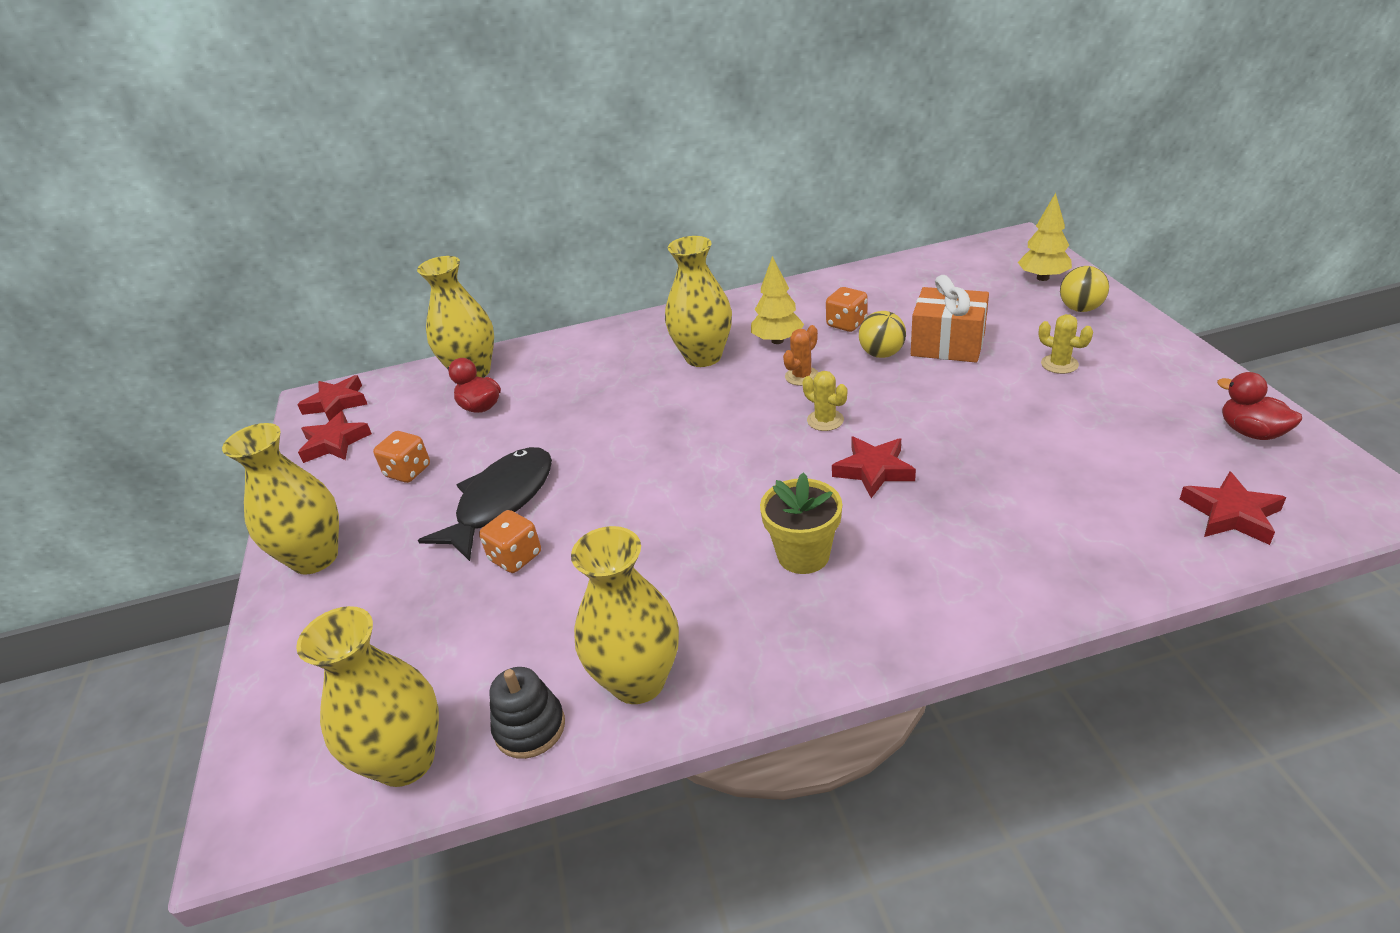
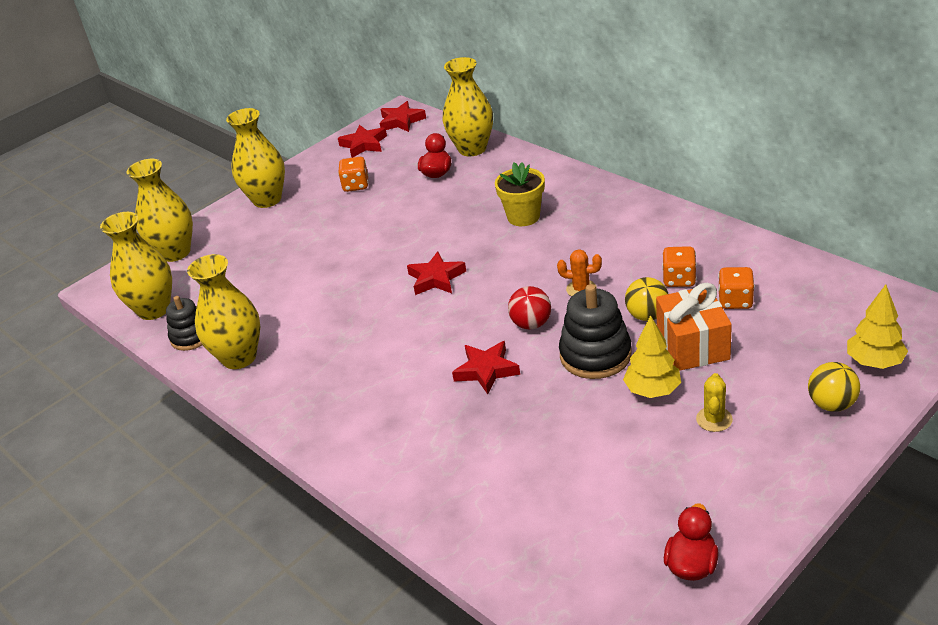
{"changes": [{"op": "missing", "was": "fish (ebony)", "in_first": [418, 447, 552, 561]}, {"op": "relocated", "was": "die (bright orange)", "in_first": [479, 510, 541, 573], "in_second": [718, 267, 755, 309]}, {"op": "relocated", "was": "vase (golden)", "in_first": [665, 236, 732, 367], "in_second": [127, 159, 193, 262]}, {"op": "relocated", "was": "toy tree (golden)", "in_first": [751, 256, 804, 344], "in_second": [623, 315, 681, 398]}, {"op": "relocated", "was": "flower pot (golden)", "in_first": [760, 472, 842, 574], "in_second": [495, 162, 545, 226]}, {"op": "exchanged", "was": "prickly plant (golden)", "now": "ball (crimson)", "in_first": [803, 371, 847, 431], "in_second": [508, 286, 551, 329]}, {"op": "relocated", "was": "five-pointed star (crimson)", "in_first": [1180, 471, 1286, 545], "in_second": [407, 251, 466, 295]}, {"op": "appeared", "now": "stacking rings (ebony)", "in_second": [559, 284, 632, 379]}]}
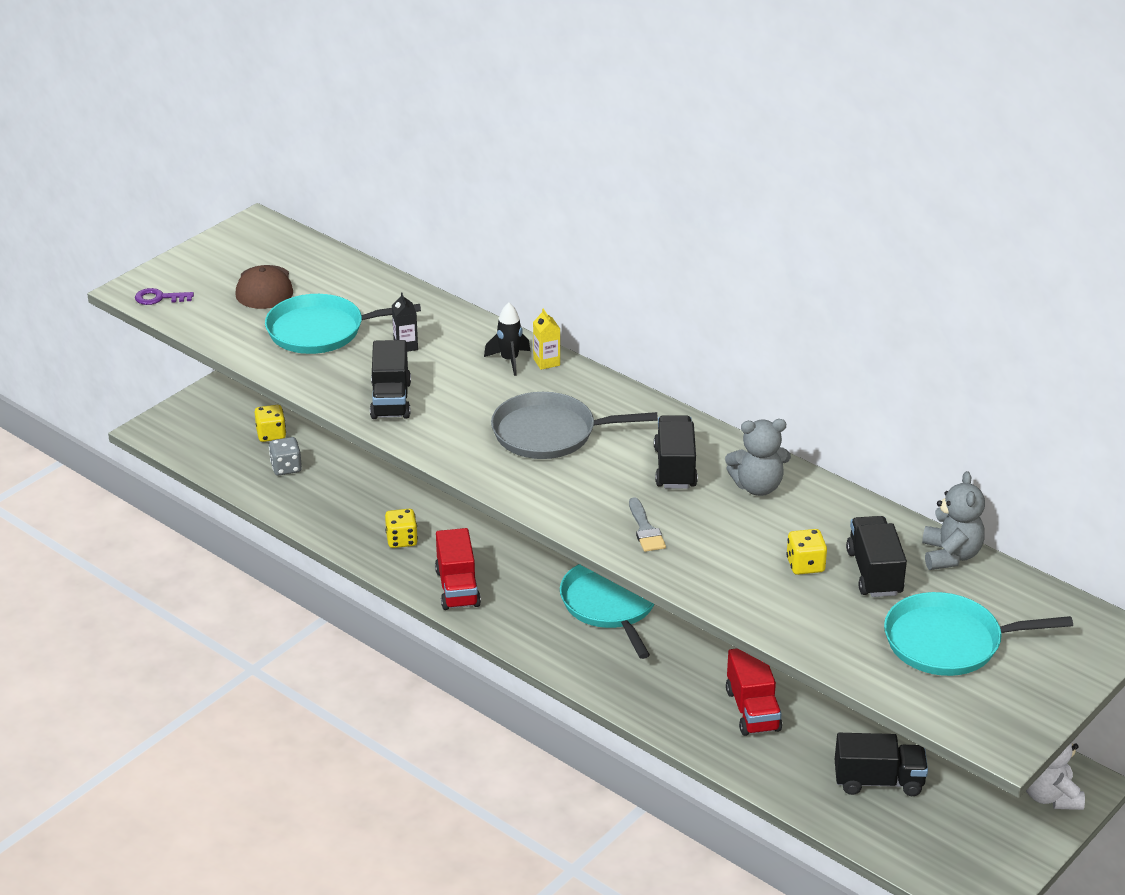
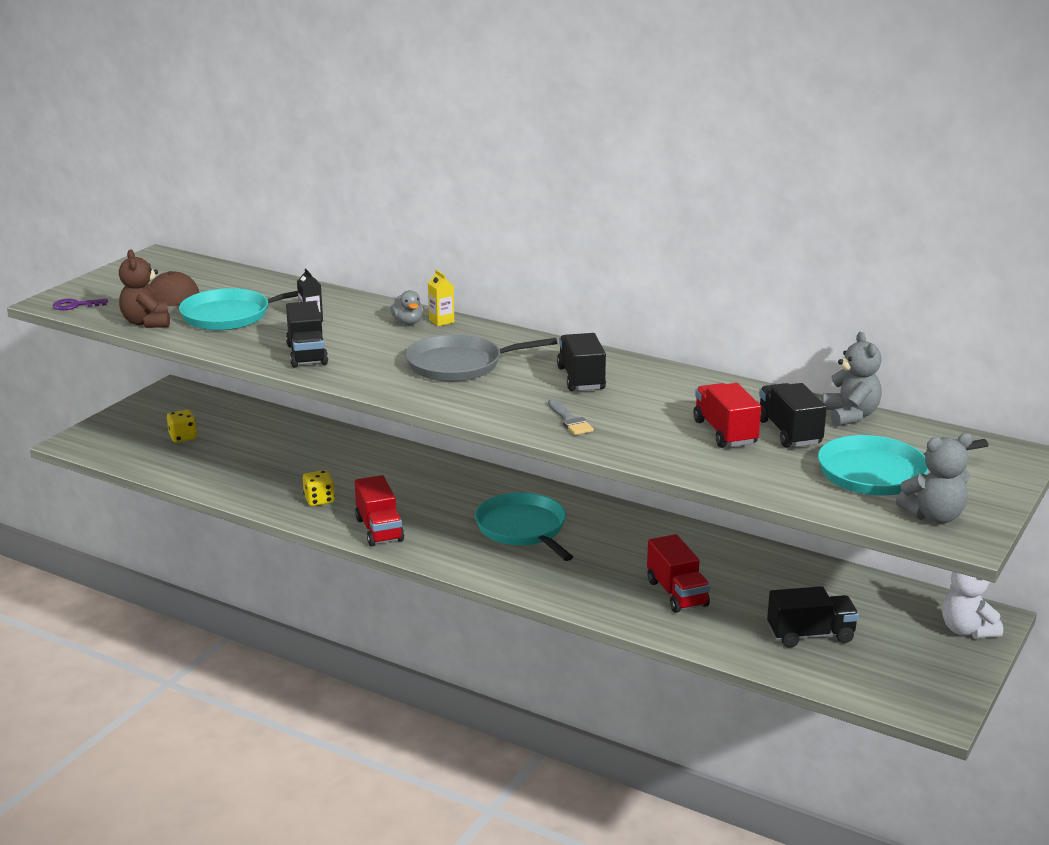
{"changes": [{"op": "missing", "was": "die (ash-grey)", "in_first": [269, 437, 302, 475]}, {"op": "exchanged", "was": "spaceship (ebony)", "now": "duck (ash-grey)", "in_first": [484, 302, 530, 376], "in_second": [390, 290, 423, 325]}, {"op": "relocated", "was": "teddy (ash-grey)", "in_first": [725, 419, 791, 496], "in_second": [896, 433, 973, 523]}, {"op": "exchanged", "was": "die (golden)", "now": "lorry (crimson)", "in_first": [786, 529, 827, 575], "in_second": [693, 383, 761, 448]}, {"op": "appeared", "now": "teddy (russet)", "in_second": [119, 250, 170, 328]}]}
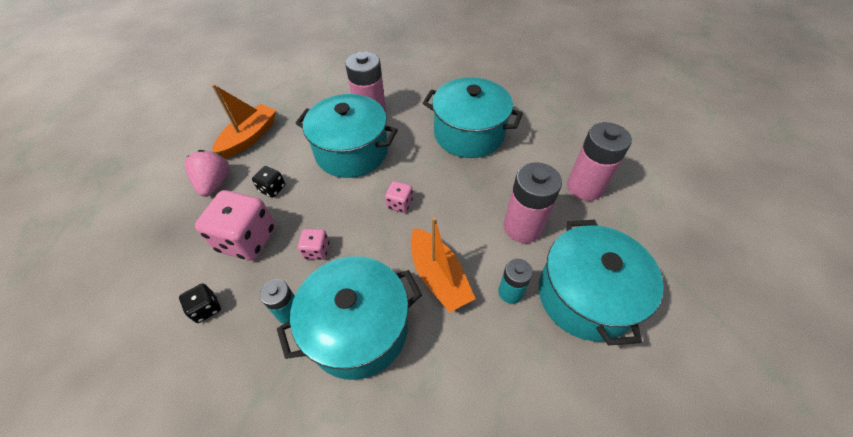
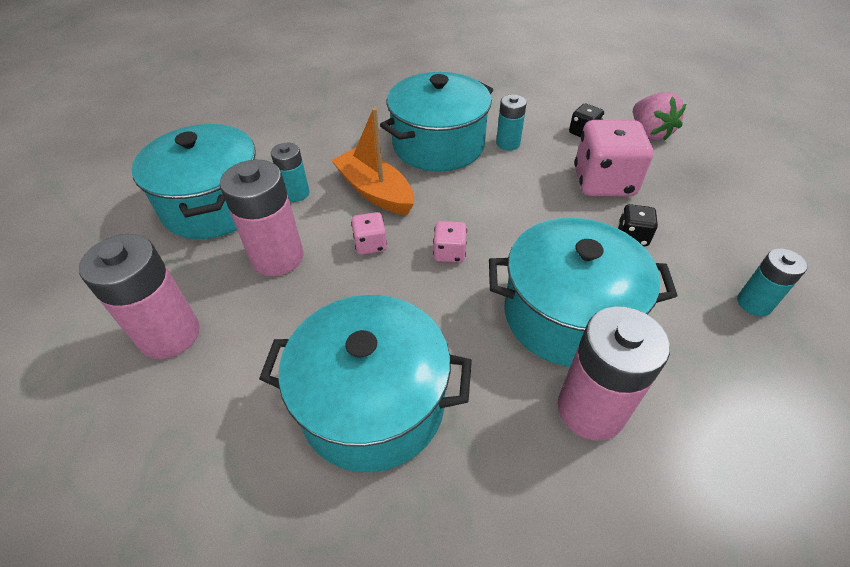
{"changes": [{"op": "relocated", "was": "strawberry (pink)", "in_first": [185, 150, 229, 197], "in_second": [633, 92, 686, 141]}, {"op": "exchanged", "was": "toy boat (bright orange)", "now": "power cell (teal)", "in_first": [212, 84, 276, 159], "in_second": [737, 248, 808, 316]}, {"op": "relocated", "was": "die (pink)", "in_first": [298, 229, 329, 260], "in_second": [351, 212, 387, 255]}]}
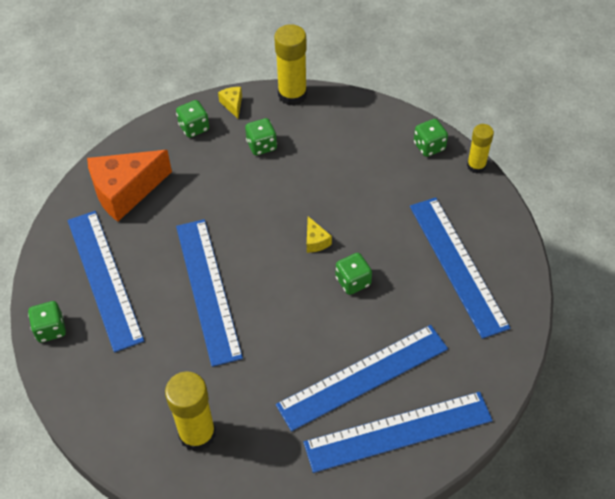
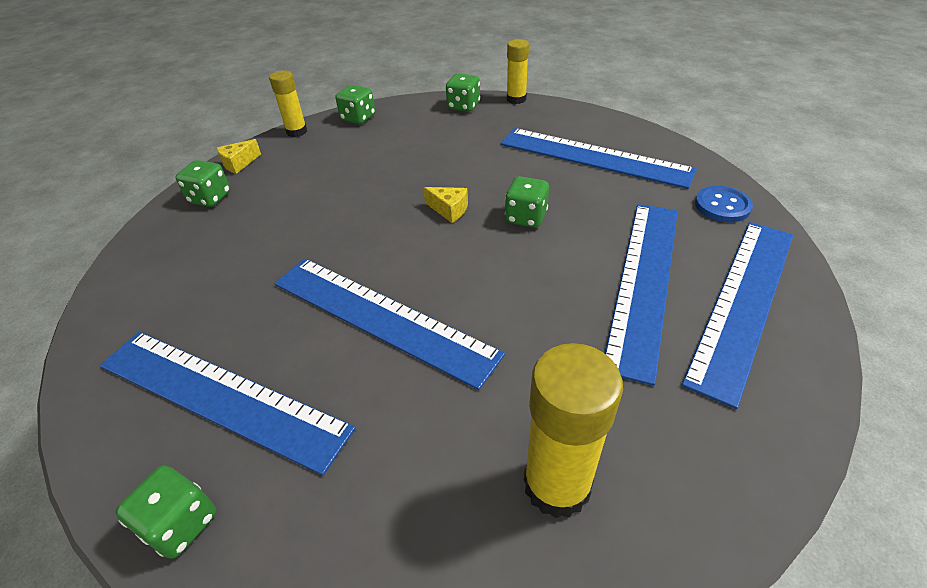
{"changes": [{"op": "missing", "was": "cheese (bright orange)", "in_first": [87, 150, 172, 222]}, {"op": "spun", "was": "cheese (golden)", "in_first": [218, 87, 242, 119], "in_second": [217, 139, 261, 174], "clockwise": -75}, {"op": "relocated", "was": "die (leaf-green)", "in_first": [245, 118, 277, 155], "in_second": [335, 85, 375, 124]}, {"op": "size", "was": "glue stick (golden)", "in_first": [274, 24, 307, 106], "in_second": [269, 70, 307, 137], "ratio": 0.62}, {"op": "appeared", "now": "sewing button (royal blue)", "in_second": [695, 186, 753, 222]}]}
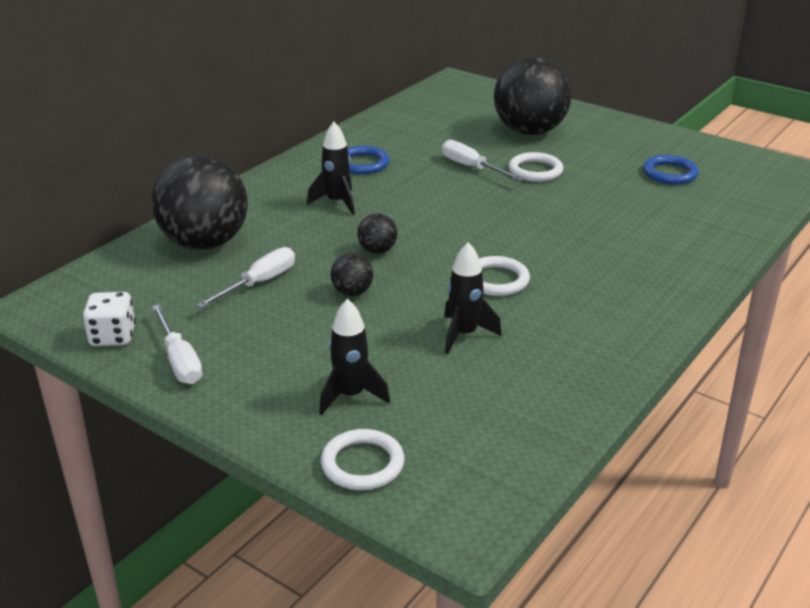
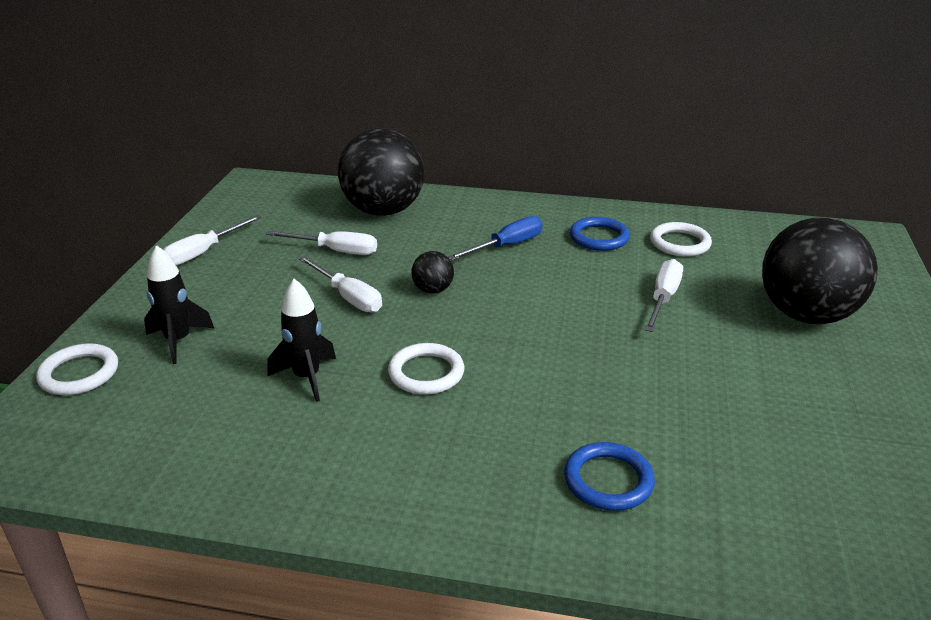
{"changes": [{"op": "missing", "was": "die (pure white)", "in_first": [83, 292, 136, 346]}, {"op": "exchanged", "was": "spaceship (ebony)", "now": "screwdriver (royal blue)", "in_first": [307, 122, 355, 215], "in_second": [448, 216, 543, 260]}, {"op": "exchanged", "was": "ball (ebony)", "now": "screwdriver (pure white)", "in_first": [330, 253, 373, 296], "in_second": [298, 256, 382, 313]}, {"op": "relocated", "was": "ring (pure white)", "in_first": [508, 152, 563, 182], "in_second": [650, 222, 712, 257]}, {"op": "relocated", "was": "ring (royal blue)", "in_first": [643, 155, 699, 184], "in_second": [564, 442, 655, 511]}]}
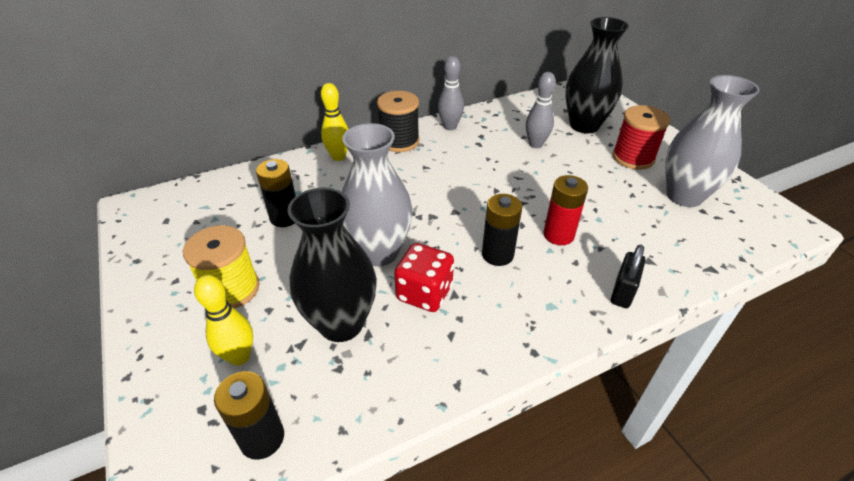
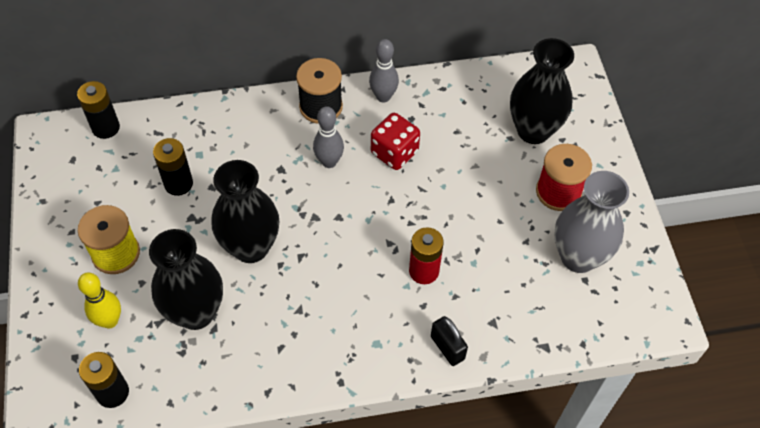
{"changes": [{"op": "missing", "was": "bowling pin (golden)", "in_first": [321, 83, 348, 161]}, {"op": "colour", "was": "vase (ash-grey)", "now": "vase (ebony)", "in_first": [342, 123, 413, 266], "in_second": [211, 160, 279, 263]}, {"op": "relocated", "was": "die (crimson)", "in_first": [394, 243, 454, 312], "in_second": [371, 113, 420, 170]}, {"op": "relocated", "was": "power cell (ebony)", "in_first": [482, 194, 522, 266], "in_second": [77, 81, 120, 139]}, {"op": "relocated", "was": "bowling pin (ash-grey)", "in_first": [526, 72, 556, 148], "in_second": [313, 106, 344, 168]}, {"op": "spun", "was": "lock (ebony)", "in_first": [611, 244, 646, 308], "in_second": [431, 316, 468, 366], "clockwise": -75}]}
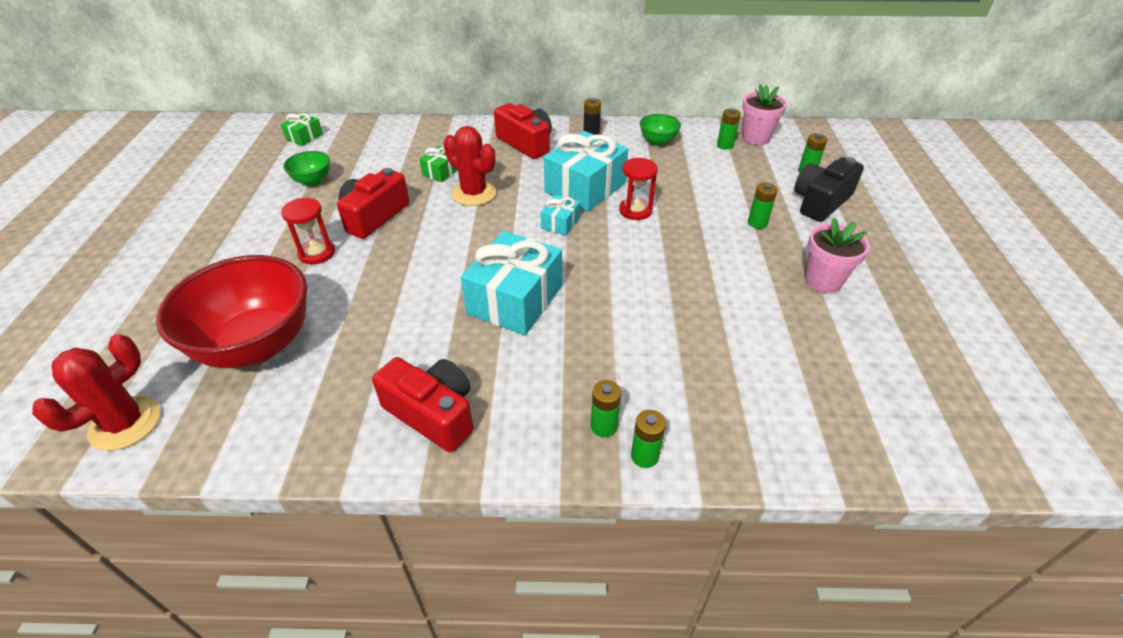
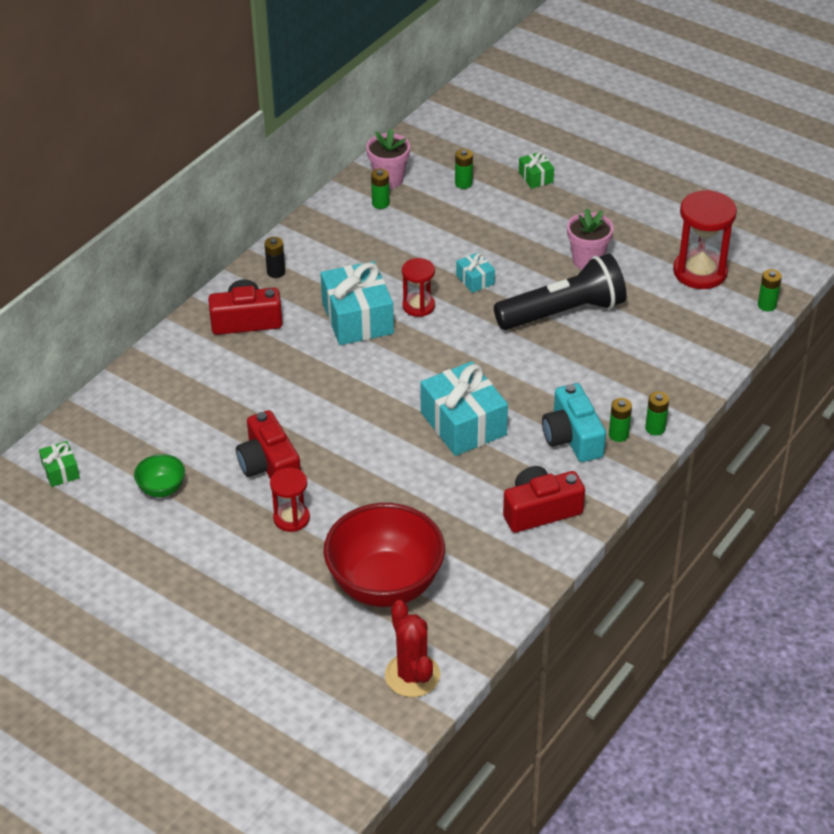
{"changes": [{"op": "relocated", "was": "gift (leaf-green)", "in_first": [419, 146, 458, 182], "in_second": [519, 152, 554, 189]}, {"op": "missing", "was": "prickly plant (crimson)", "in_first": [443, 126, 496, 206]}, {"op": "relocated", "was": "gift (teal)", "in_first": [540, 195, 580, 236], "in_second": [456, 252, 495, 293]}, {"op": "missing", "was": "deep dish (leaf-green)", "in_first": [640, 114, 681, 146]}, {"op": "relocated", "was": "power cell (leaf-green)", "in_first": [748, 183, 778, 229], "in_second": [758, 269, 782, 311]}, {"op": "missing", "was": "photo camera (ebony)", "in_first": [794, 157, 864, 222]}, {"op": "appeared", "now": "torch (ebony)", "in_second": [494, 254, 627, 330]}, {"op": "appeared", "now": "photo camera (teal)", "in_second": [542, 383, 606, 462]}, {"op": "appeared", "now": "sandglass (crimson)", "in_second": [673, 190, 737, 289]}]}
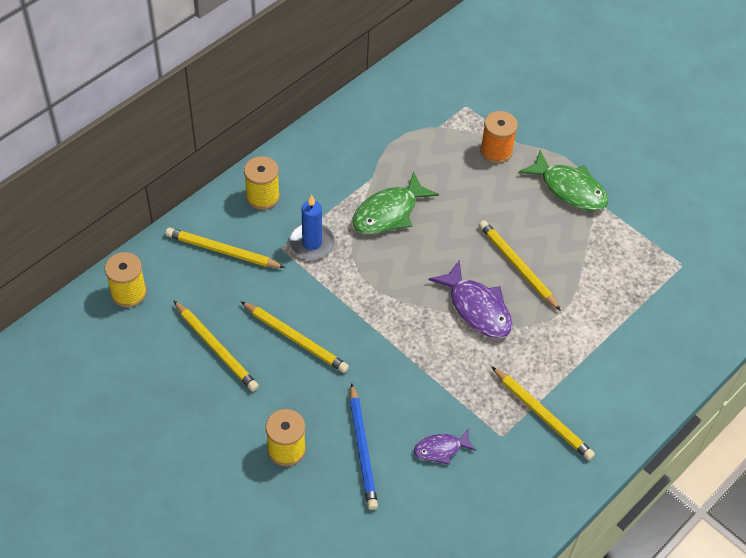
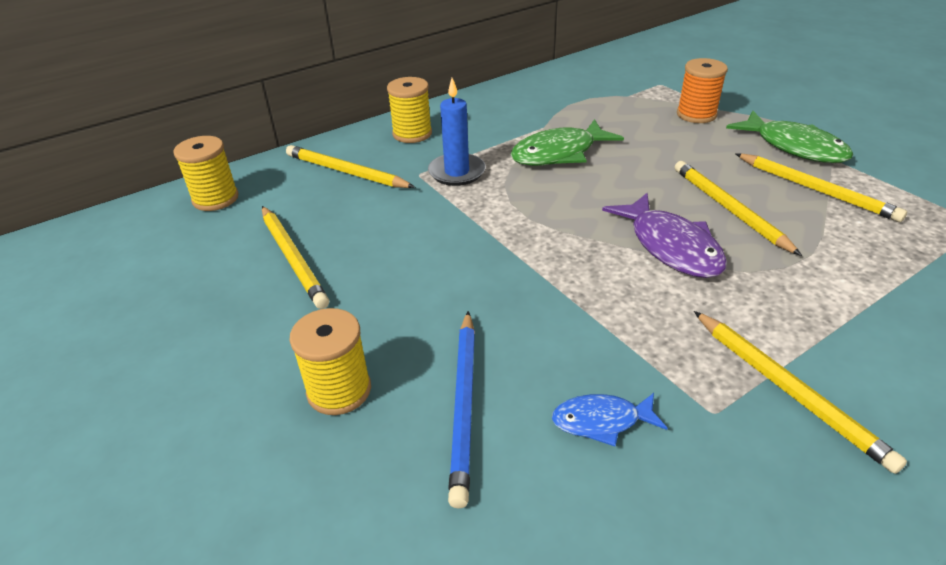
{"changes": [{"op": "relocated", "was": "lead pencil (golden)", "in_first": [241, 301, 349, 373], "in_second": [735, 153, 907, 222]}, {"op": "colour", "was": "fish (purple)", "now": "fish (royal blue)", "in_first": [414, 429, 476, 465], "in_second": [552, 393, 667, 446]}]}
